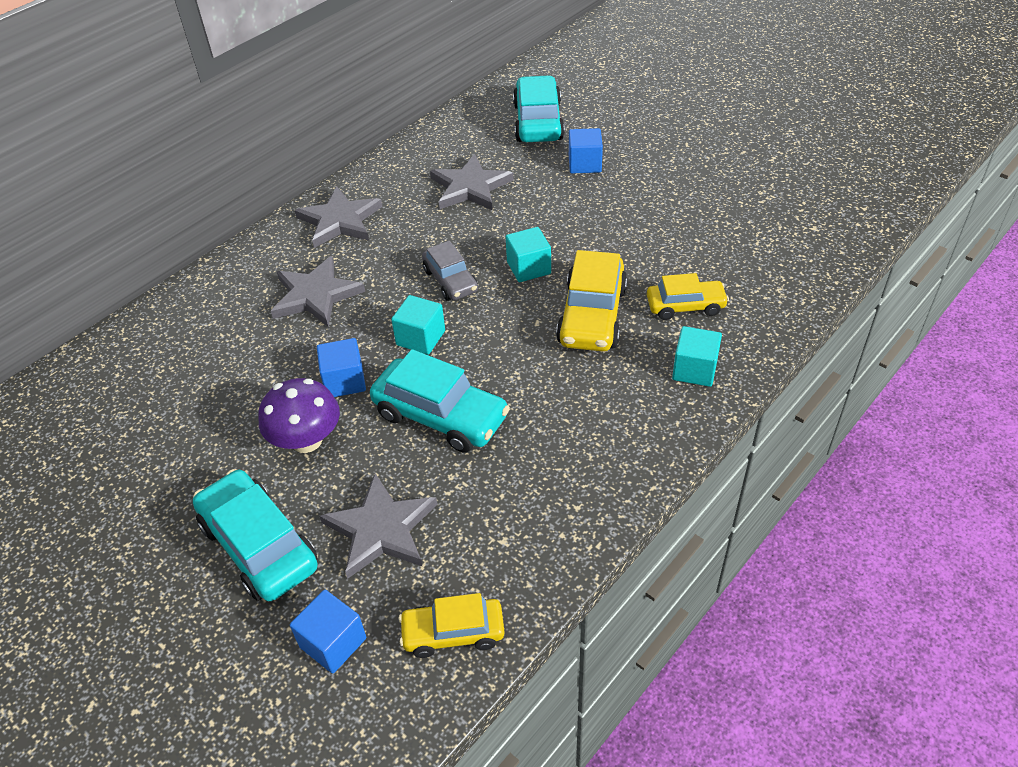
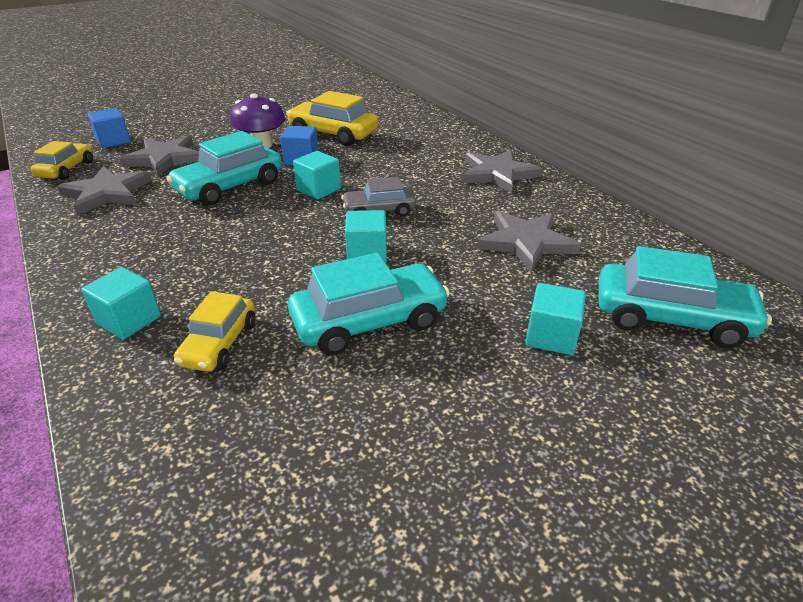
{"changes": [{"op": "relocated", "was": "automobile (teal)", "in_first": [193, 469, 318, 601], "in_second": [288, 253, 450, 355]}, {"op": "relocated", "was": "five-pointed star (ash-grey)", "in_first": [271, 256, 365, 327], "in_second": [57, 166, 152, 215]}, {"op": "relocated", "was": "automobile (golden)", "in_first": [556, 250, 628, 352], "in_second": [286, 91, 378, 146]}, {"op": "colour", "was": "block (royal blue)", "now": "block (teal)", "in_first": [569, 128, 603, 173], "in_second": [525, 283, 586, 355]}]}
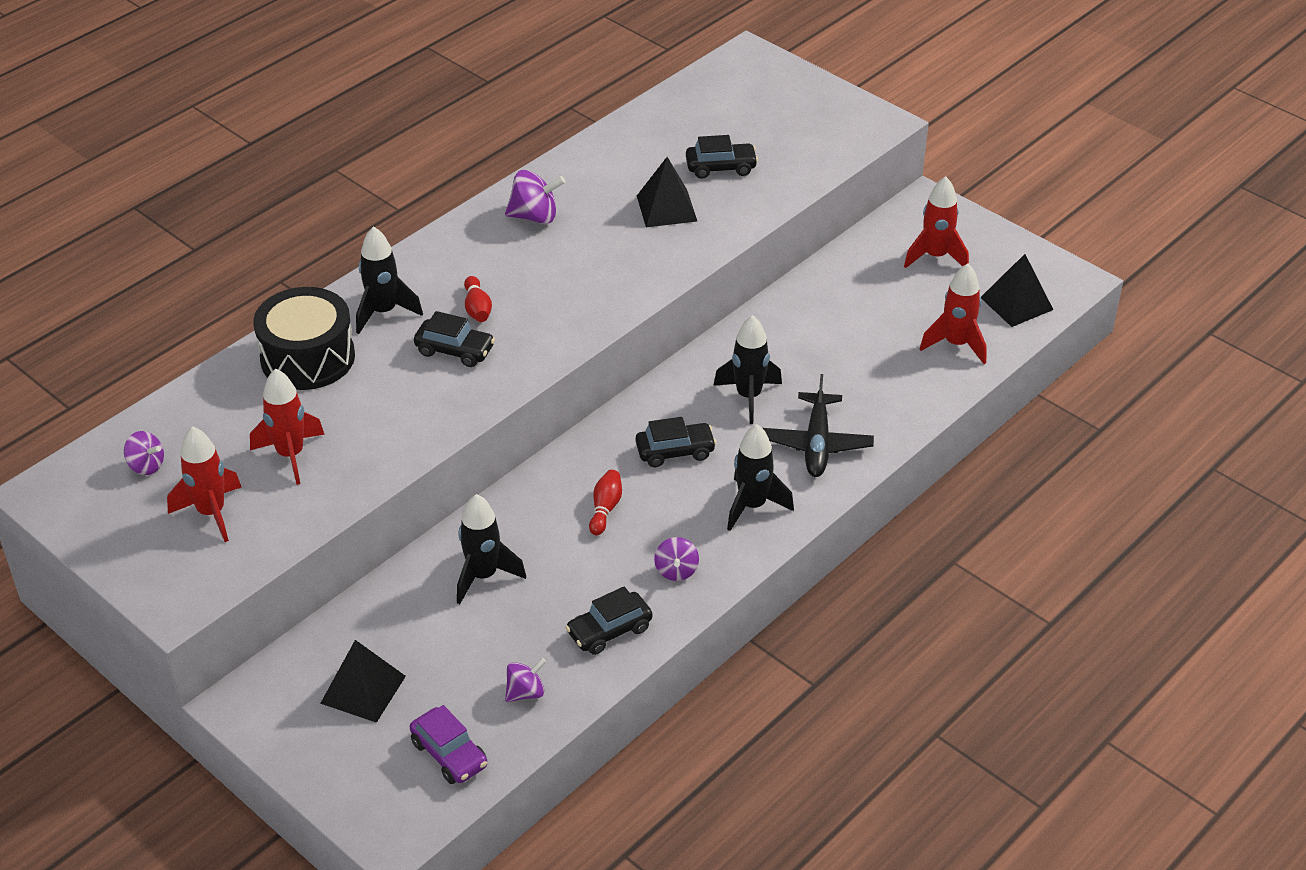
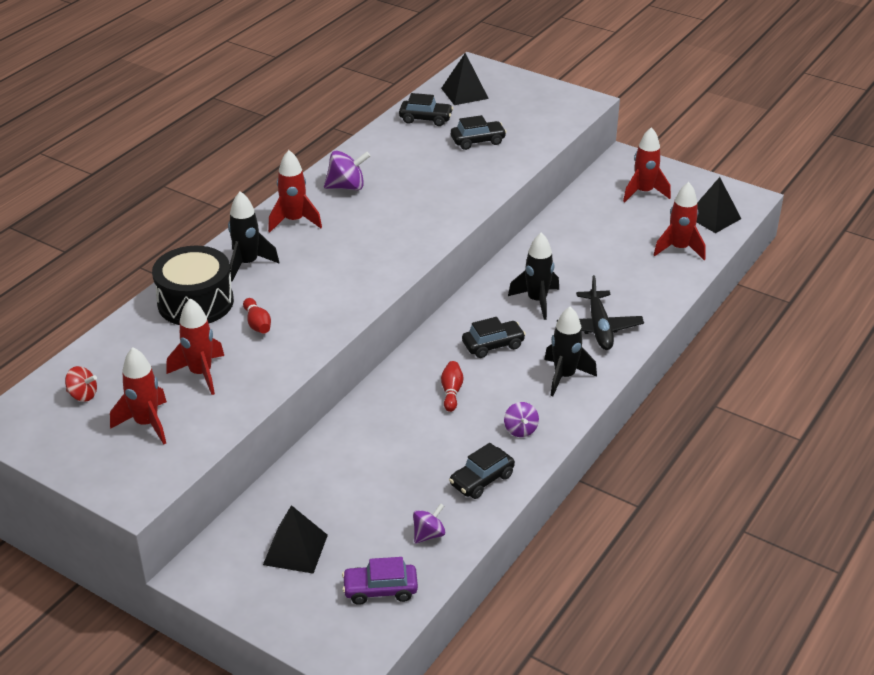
{"changes": [{"op": "colour", "was": "spinning top (purple)", "now": "spinning top (crimson)", "in_first": [124, 431, 164, 475], "in_second": [65, 366, 97, 402]}, {"op": "spun", "was": "automobile (purple)", "in_first": [410, 705, 487, 784], "in_second": [342, 557, 418, 605], "clockwise": 135}, {"op": "relocated", "was": "automobile (ebony)", "in_first": [414, 311, 495, 367], "in_second": [399, 93, 453, 126]}, {"op": "missing", "was": "spaceship (ebony)", "in_first": [457, 494, 526, 604]}, {"op": "relocated", "was": "bowling pin (crimson)", "in_first": [464, 276, 492, 322], "in_second": [243, 298, 271, 334]}, {"op": "relocated", "was": "pyramid shape (ebony)", "in_first": [637, 157, 697, 227], "in_second": [441, 53, 489, 105]}, {"op": "appeared", "now": "spaceship (crimson)", "in_second": [268, 150, 322, 232]}]}
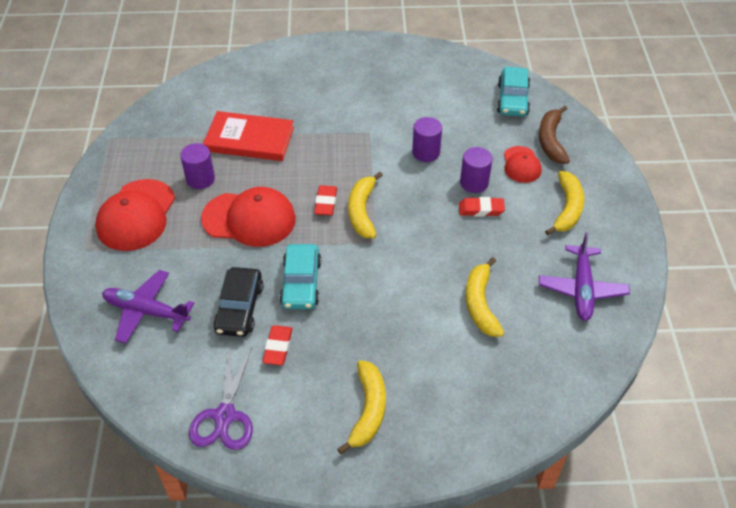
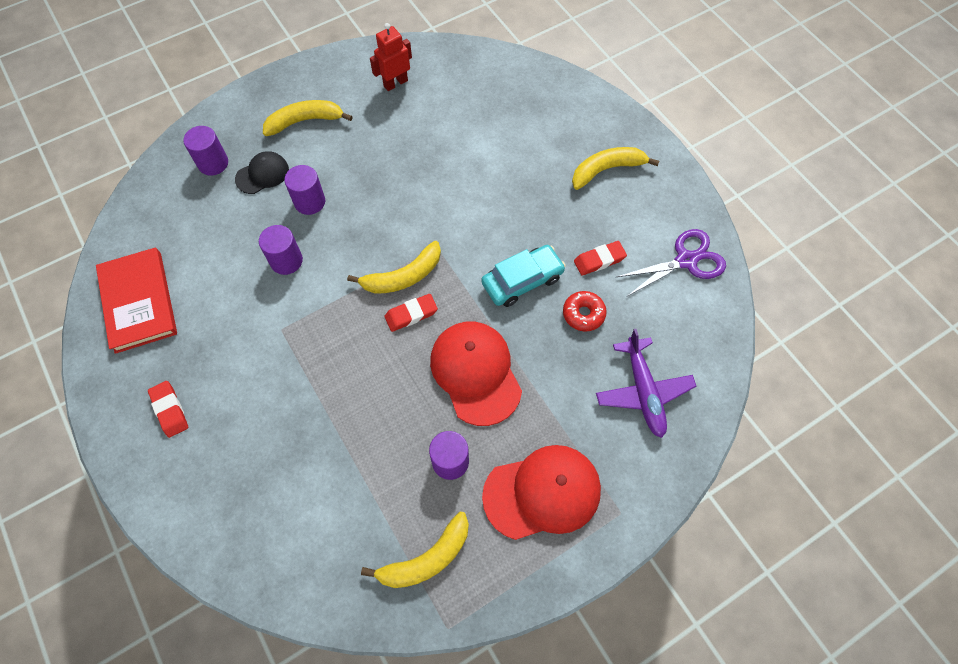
{"changes": [{"op": "relocated", "was": "hardback (crimson)", "in_first": [203, 111, 294, 161], "in_second": [96, 248, 177, 354]}, {"op": "exchanged", "was": "automobile (ebony)", "now": "glazed donut (crimson)", "in_first": [213, 267, 264, 337], "in_second": [563, 291, 607, 332]}, {"op": "relocated", "was": "gum eraser (crimson)", "in_first": [459, 197, 505, 217], "in_second": [148, 381, 188, 438]}, {"op": "relocated", "was": "banana (golden)", "in_first": [466, 257, 504, 337], "in_second": [361, 512, 469, 588]}, {"op": "missing", "was": "automobile (teal)", "in_first": [497, 67, 530, 117]}, {"op": "colour", "was": "peaked cap (crimson)", "now": "peaked cap (ebony)", "in_first": [504, 146, 541, 183], "in_second": [235, 151, 289, 194]}, {"op": "exchanged", "was": "banana (russet)", "now": "cylinder shape (purple)", "in_first": [539, 106, 570, 164], "in_second": [183, 126, 228, 176]}, {"op": "exchanged", "was": "aeroplane (purple)", "now": "robot (crimson)", "in_first": [539, 232, 630, 321], "in_second": [370, 23, 412, 91]}]}
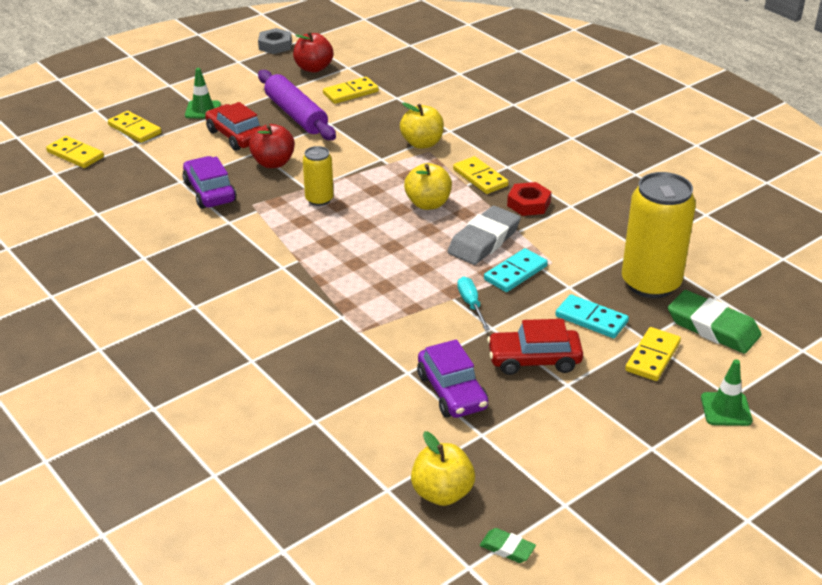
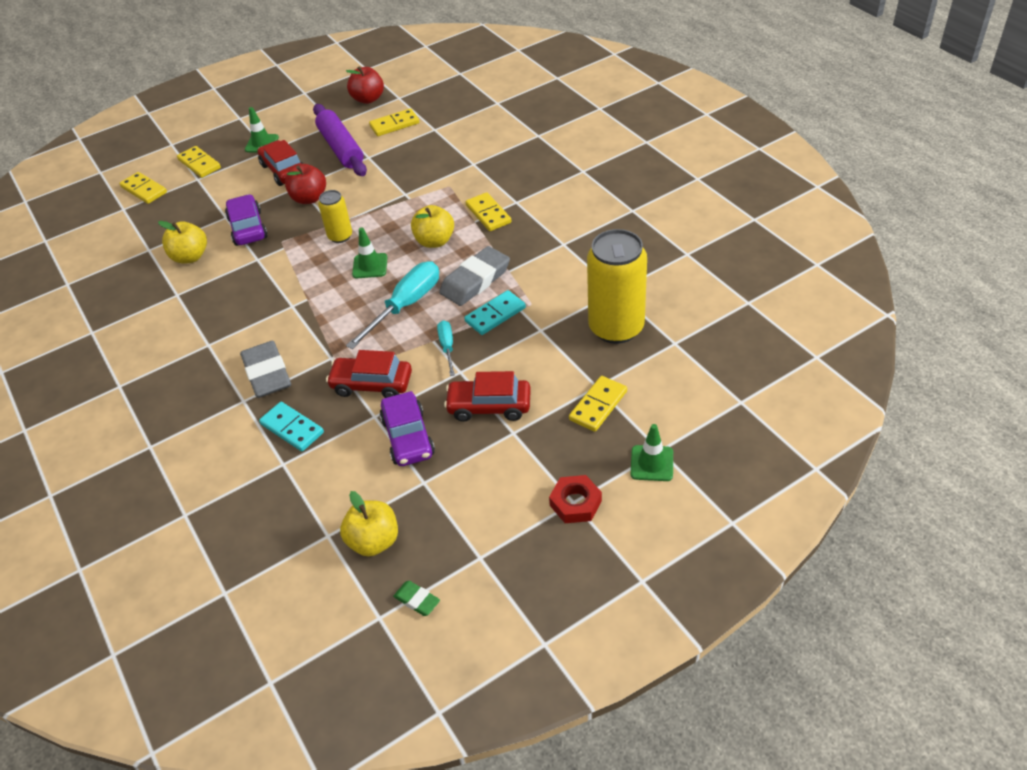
{"changes": [{"op": "missing", "was": "nut (ash-grey)", "in_first": [258, 28, 292, 54]}, {"op": "relocated", "was": "apple (golden)", "in_first": [400, 103, 444, 149], "in_second": [158, 221, 207, 264]}, {"op": "relocated", "was": "nut (crimson)", "in_first": [507, 182, 552, 216], "in_second": [549, 475, 602, 523]}, {"op": "relocated", "was": "domino piece (teal)", "in_first": [555, 294, 629, 338], "in_second": [259, 402, 324, 451]}, {"op": "missing", "was": "gum eraser (leaf-green)", "in_first": [668, 290, 761, 354]}, {"op": "appeared", "now": "gum eraser (ash-grey)", "in_second": [240, 341, 291, 398]}, {"op": "appeared", "now": "automobile (crimson)", "in_second": [326, 350, 412, 398]}, {"op": "appeared", "now": "screwdriver (teal)", "in_second": [346, 262, 439, 349]}, {"op": "appeared", "now": "safety cone (leaf-green)", "in_second": [352, 227, 387, 278]}]}
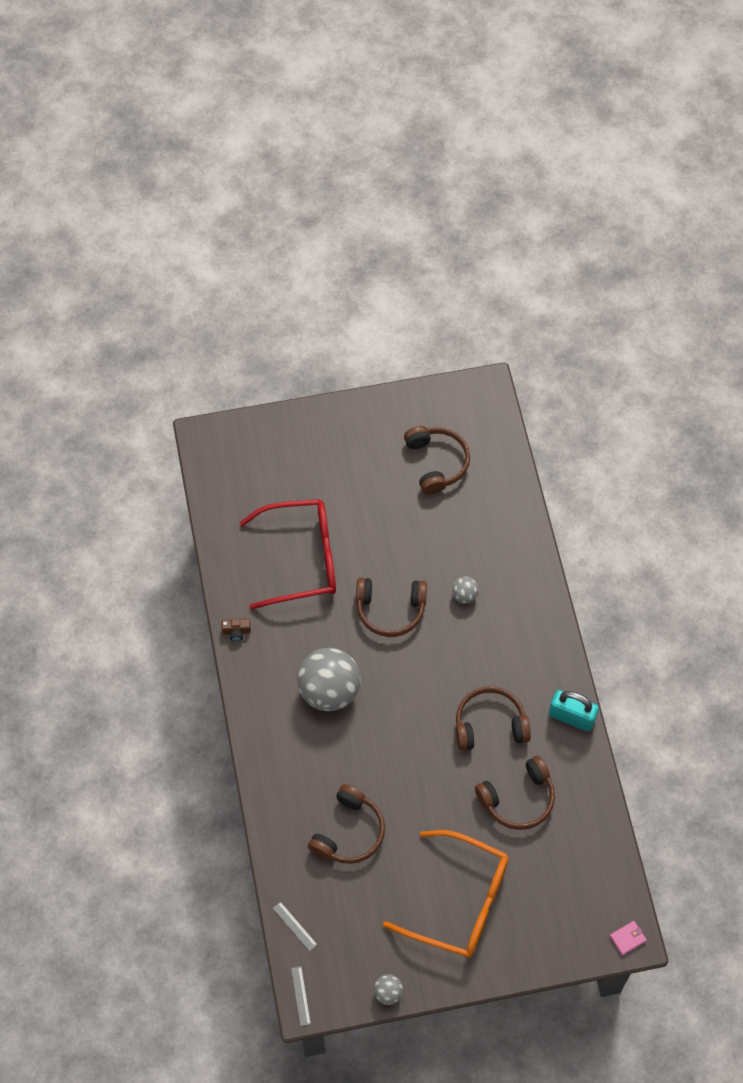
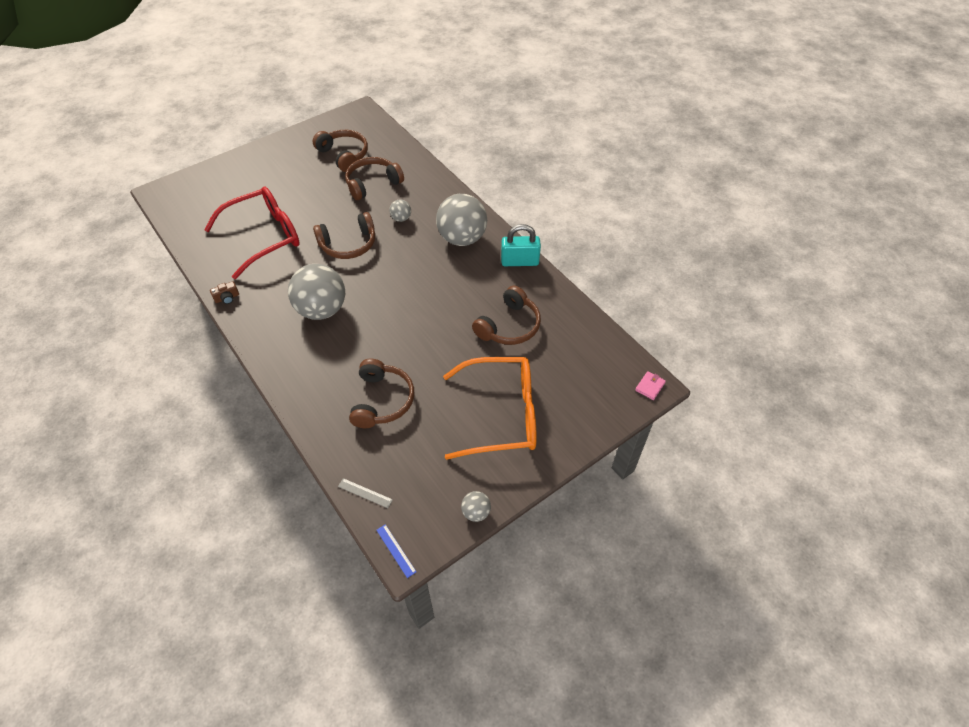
{"changes": [{"op": "colour", "was": "ruler (ash-grey)", "now": "ruler (royal blue)", "in_first": [291, 966, 311, 1026], "in_second": [377, 524, 416, 578]}, {"op": "relocated", "was": "over-ear headphones (russet)", "in_first": [456, 687, 531, 751], "in_second": [345, 157, 404, 200]}, {"op": "appeared", "now": "ball (ash-grey)", "in_second": [436, 194, 487, 246]}]}
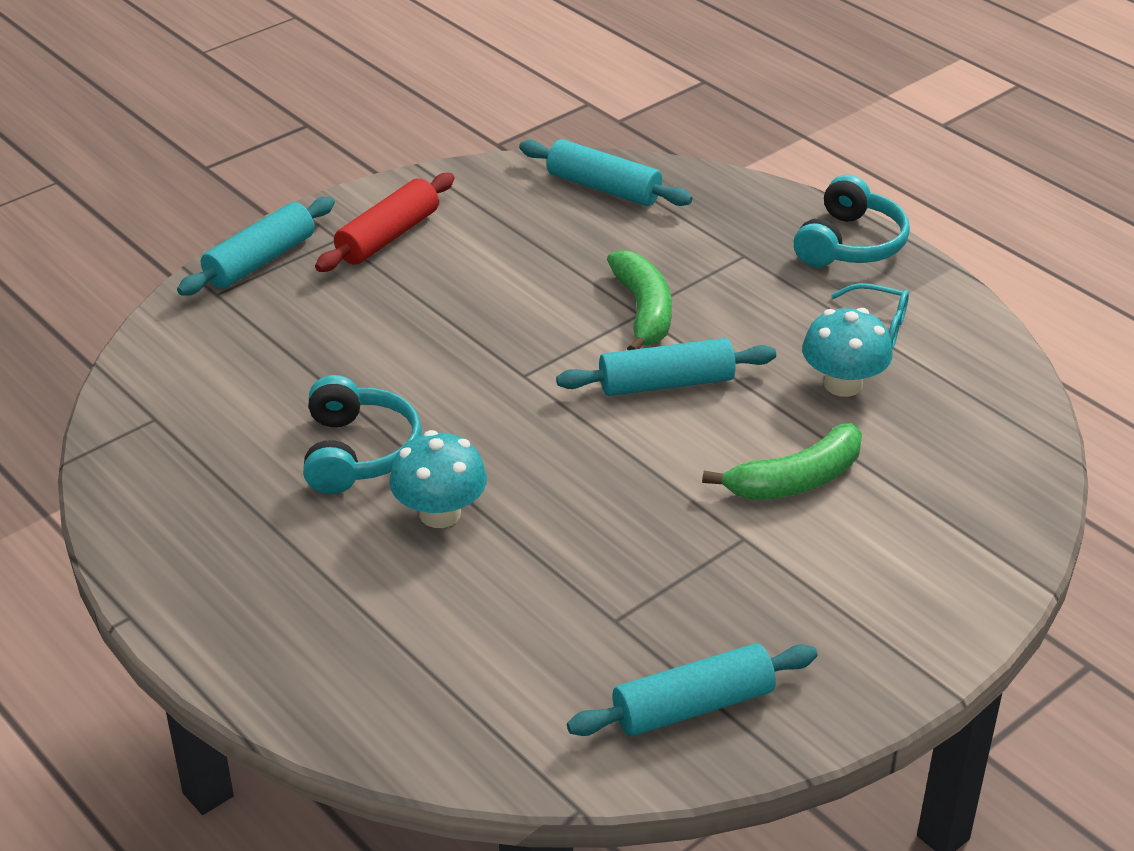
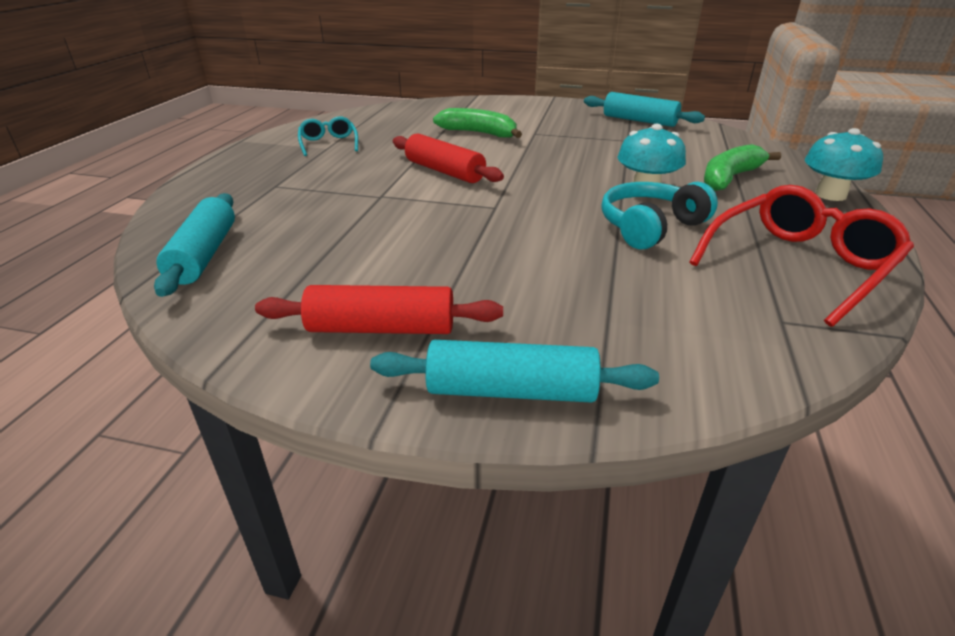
{"changes": [{"op": "colour", "was": "rolling pin (teal)", "now": "rolling pin (crimson)", "in_first": [556, 338, 776, 396], "in_second": [393, 133, 504, 183]}, {"op": "relocated", "was": "banana (leaf-green)", "in_first": [607, 250, 672, 350], "in_second": [704, 144, 781, 191]}, {"op": "missing", "was": "over-ear headphones (teal)", "in_first": [794, 174, 910, 267]}, {"op": "relocated", "was": "mushroom (teal)", "in_first": [802, 308, 893, 397], "in_second": [805, 128, 883, 201]}, {"op": "appeared", "now": "spectacles (crimson)", "in_second": [689, 185, 914, 327]}]}
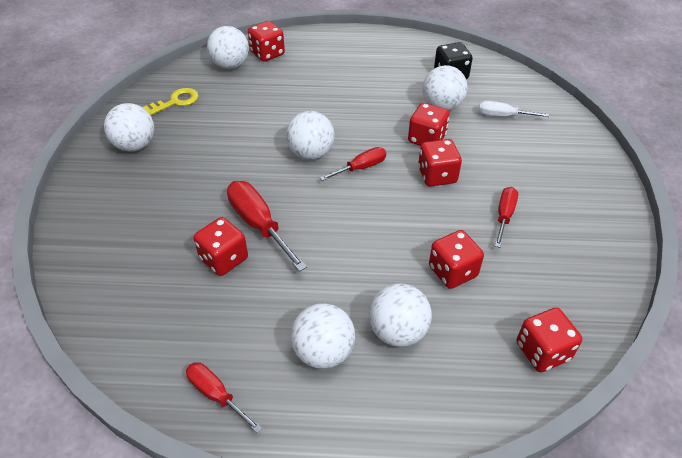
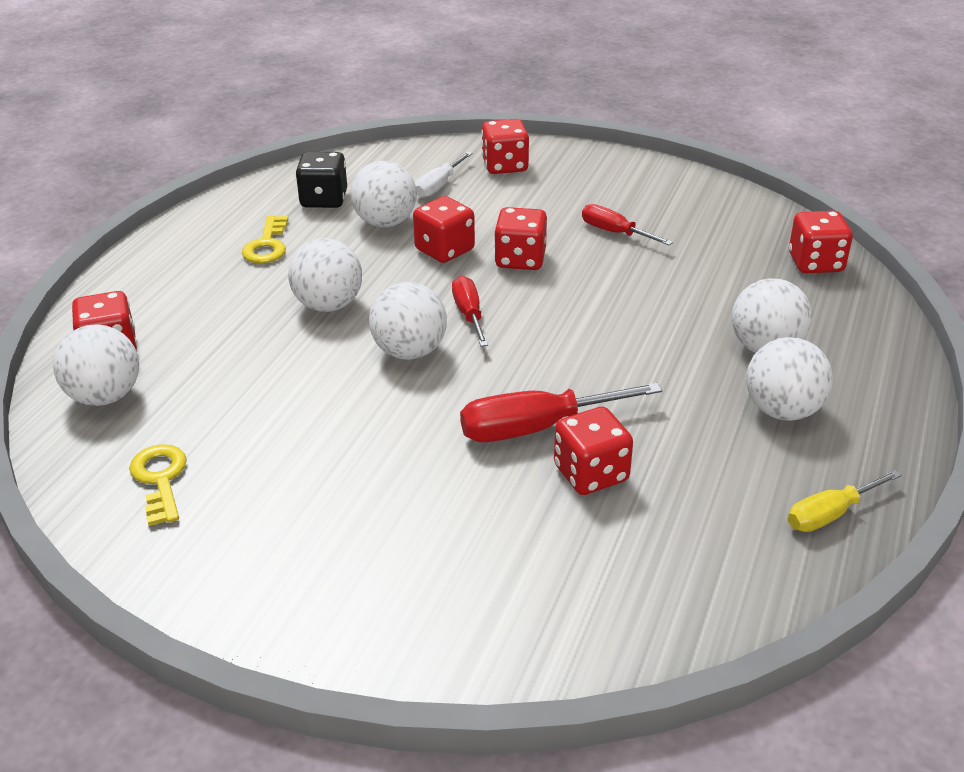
{"changes": [{"op": "relocated", "was": "ball (pure white)", "in_first": [104, 103, 154, 152], "in_second": [288, 238, 362, 312]}, {"op": "colour", "was": "screwdriver (crimson)", "now": "screwdriver (golden)", "in_first": [186, 362, 262, 433], "in_second": [788, 470, 902, 532]}, {"op": "relocated", "was": "die (crimson)", "in_first": [429, 230, 484, 289], "in_second": [481, 119, 529, 174]}, {"op": "appeared", "now": "door key (golden)", "in_second": [242, 215, 288, 263]}]}
